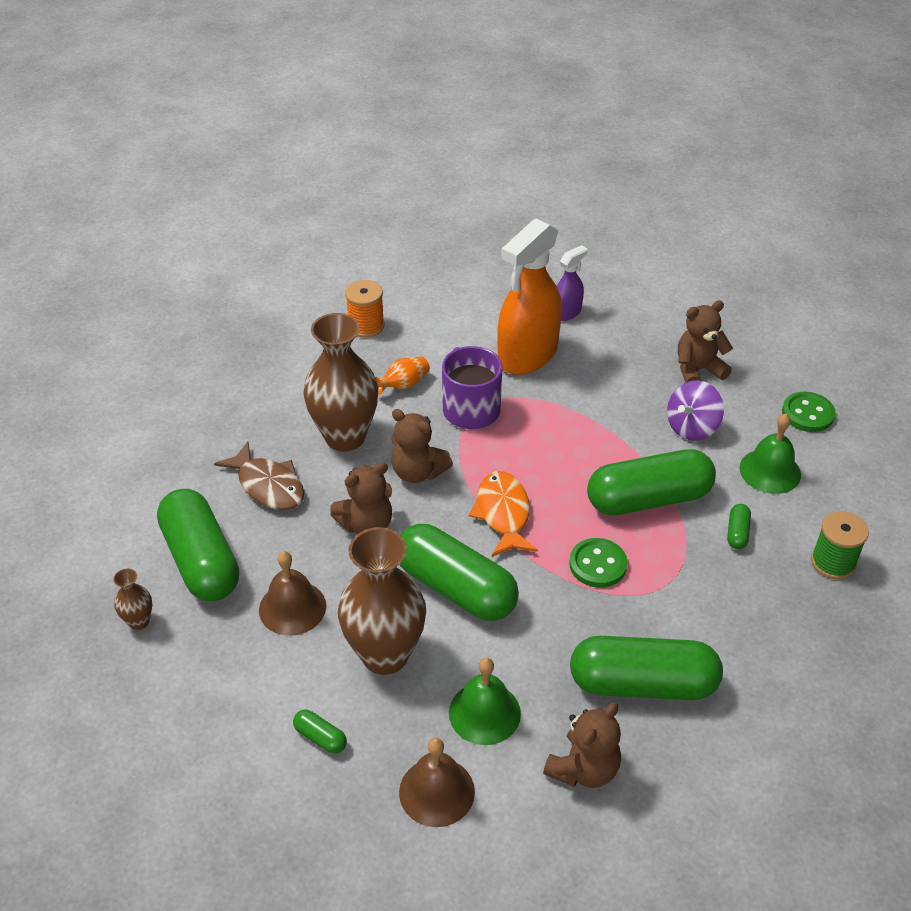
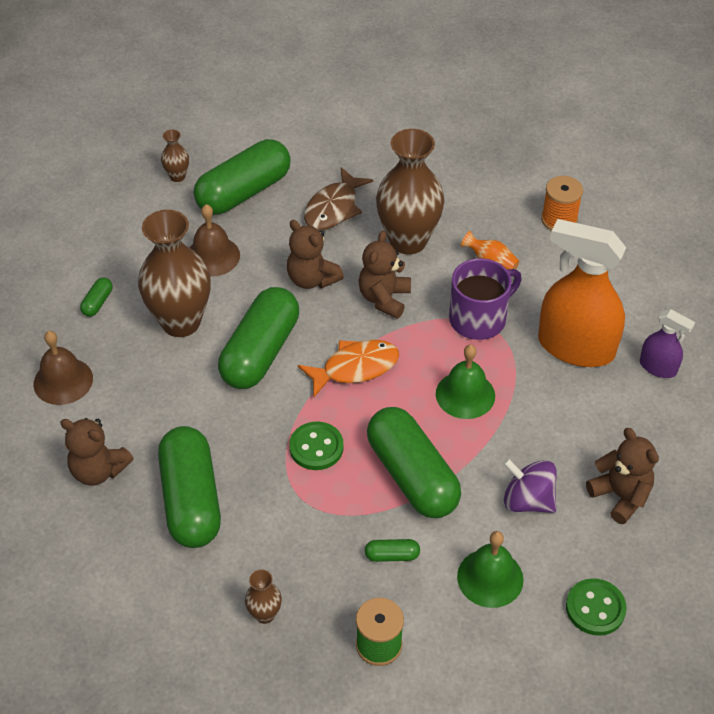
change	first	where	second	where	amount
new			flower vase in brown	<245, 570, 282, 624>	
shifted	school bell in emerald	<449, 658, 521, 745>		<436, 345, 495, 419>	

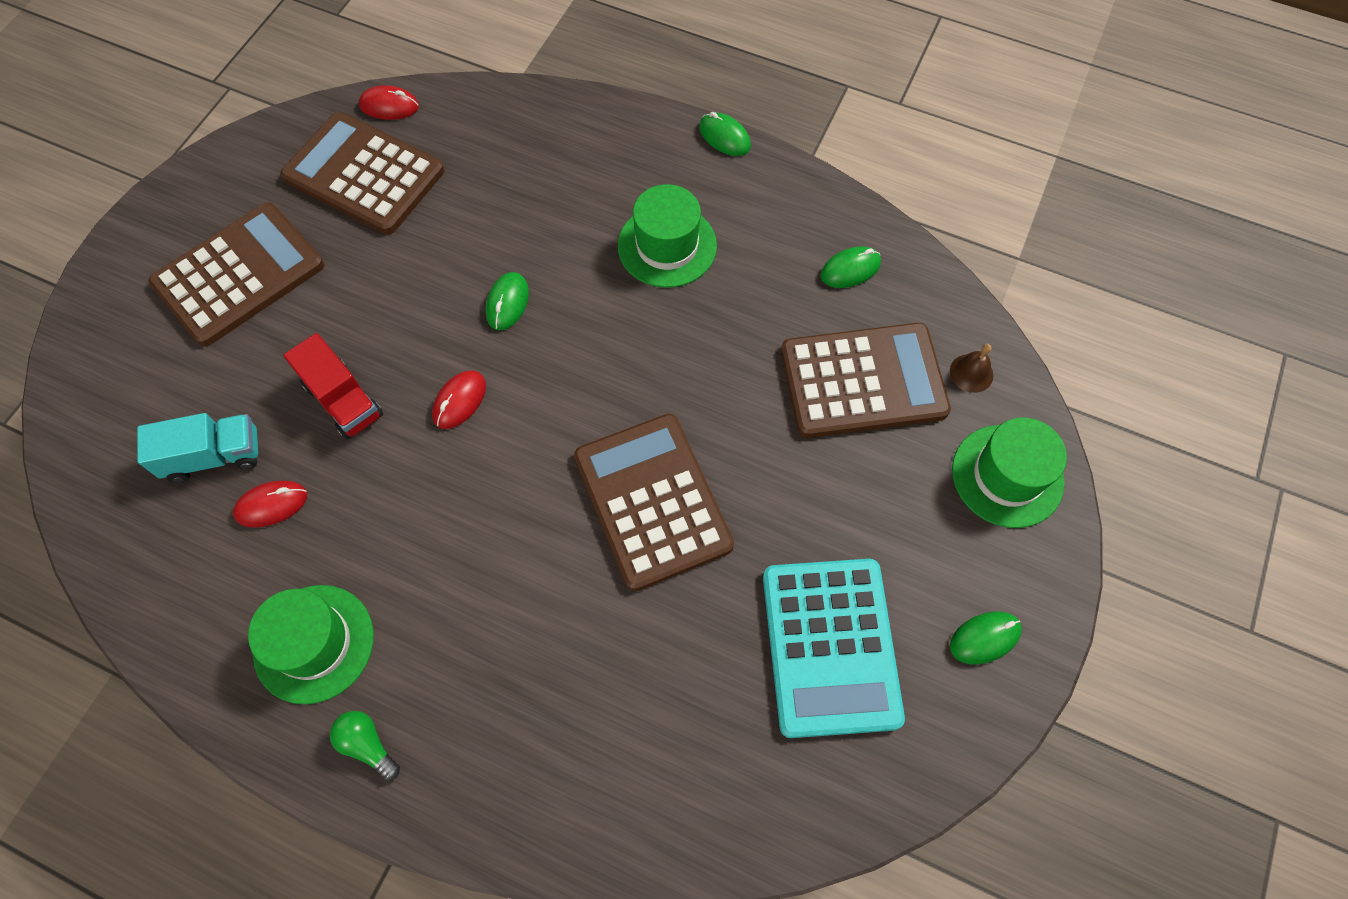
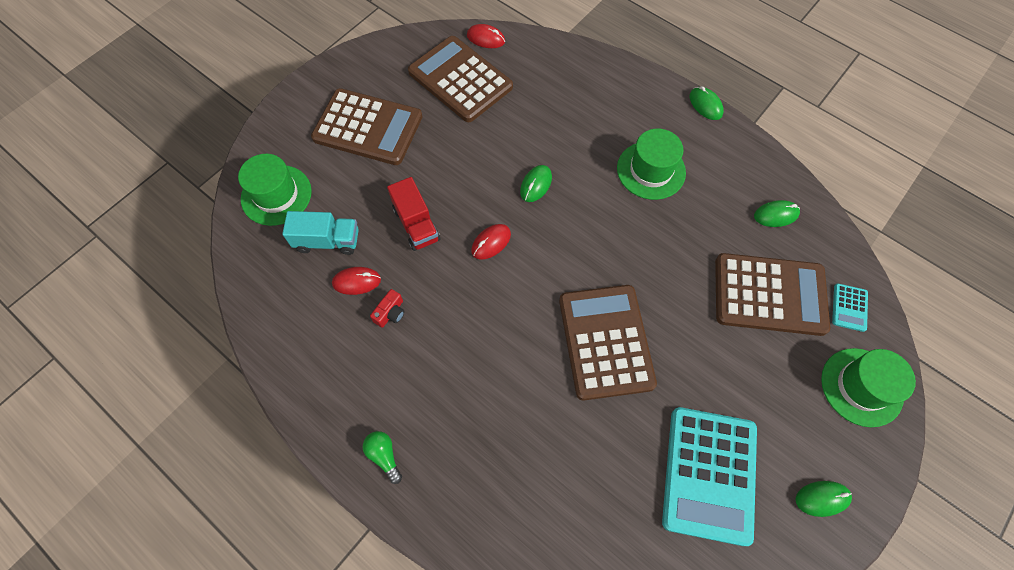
change	first	where	second	where	amount
new			camera in red	<370, 289, 405, 328>	
shifted	top hat in emerald	<248, 585, 374, 704>		<238, 154, 312, 226>	
swapped	school bell in brown	<950, 344, 993, 393>	pocket calculator in turquoise	<832, 283, 868, 332>	
rotated	pocket calculator in brown	<149, 202, 324, 347>		<311, 88, 422, 165>	45 degrees clockwise

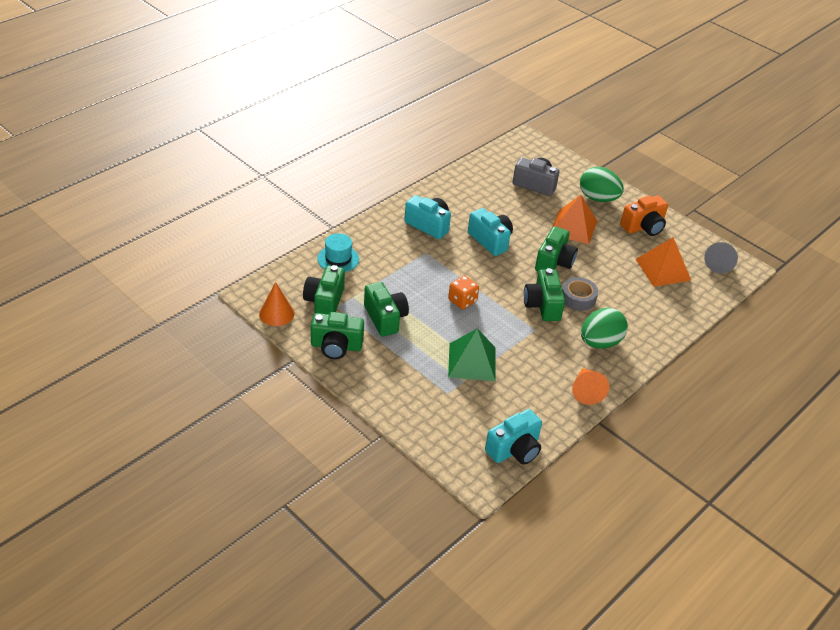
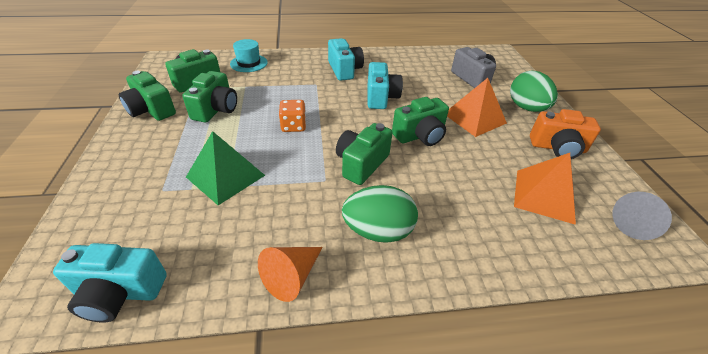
change	first	where	second	where	amount
gone	cone in bright orange	<259, 282, 294, 326>			
gone	tape in grey	<562, 277, 598, 311>			

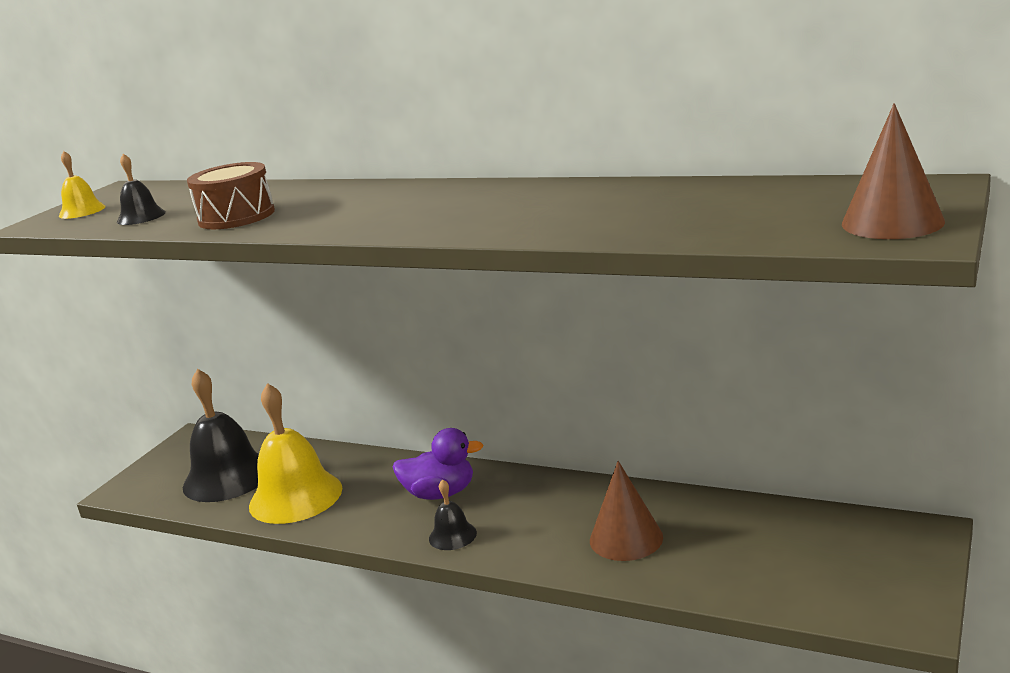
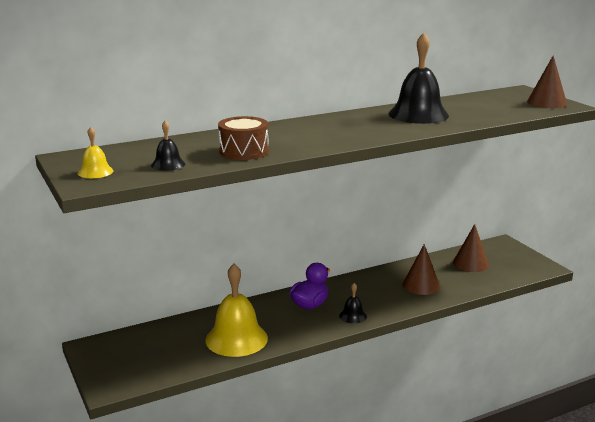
change	first	where	second	where	amount
new			cone in brown	<453, 224, 489, 272>	
shifted	school bell in ebony	<183, 369, 259, 502>		<389, 33, 449, 124>	

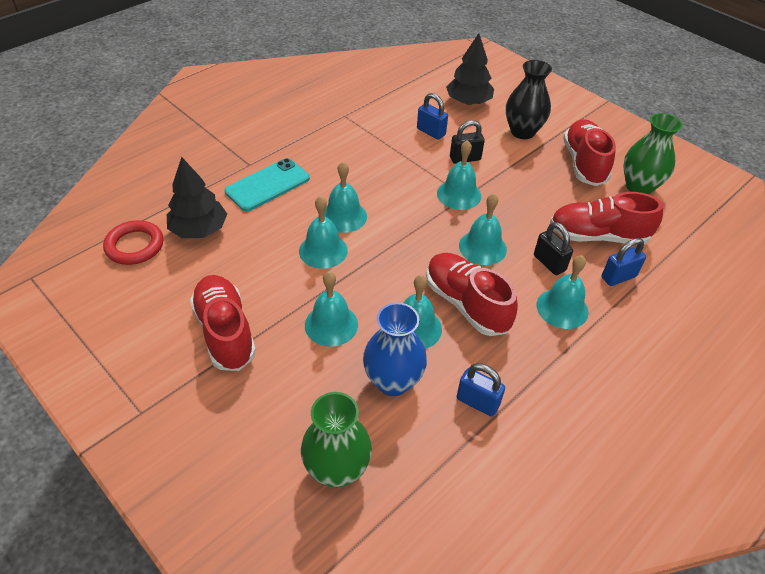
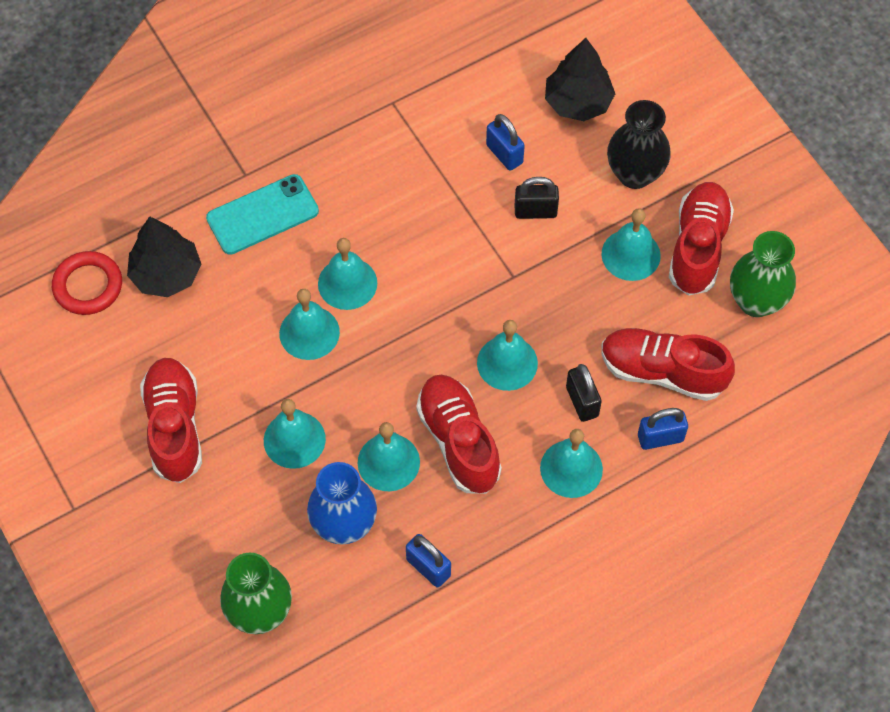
change	first	where	second	where	amount
shifted	school bell in turquoise	<437, 140, 481, 210>		<602, 208, 661, 281>	

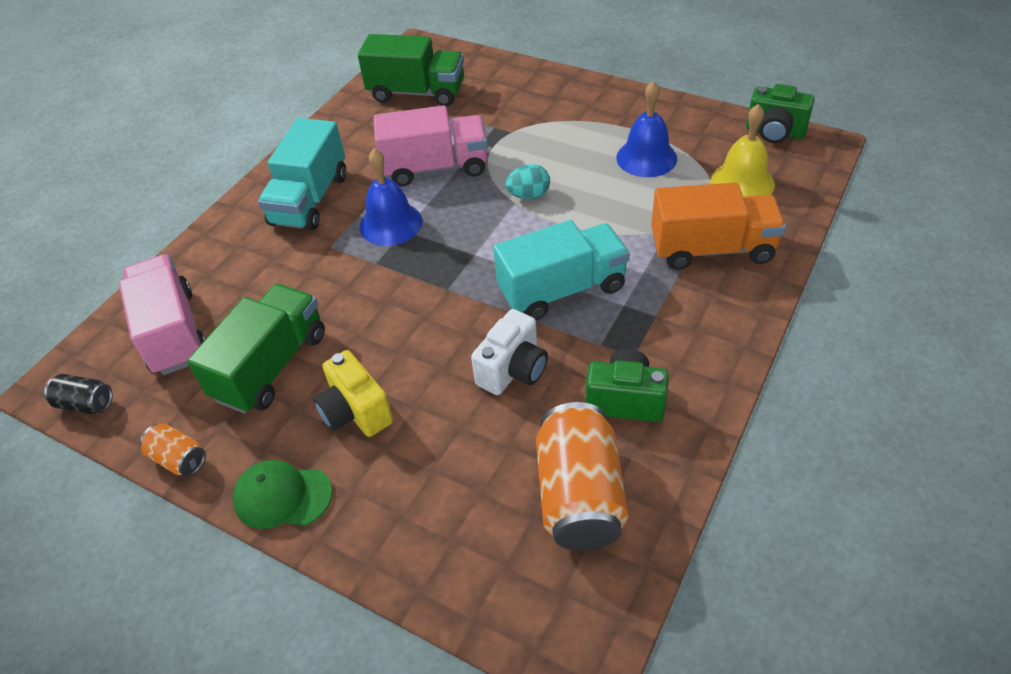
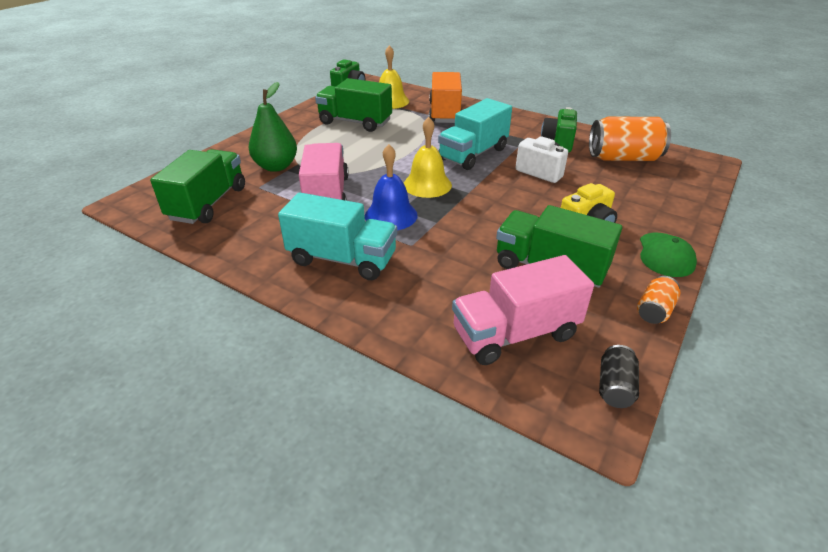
change	first	where	second	where	amount
gone	egg shape in turquoise	<505, 164, 550, 199>			
new			pear fruit in emerald	<249, 82, 297, 172>	
new			school bell in yellow	<404, 117, 452, 198>	
swapped	school bell in cobalt	<616, 81, 677, 177>	truck in emerald	<315, 78, 392, 132>	
rotated	truck in turquoise	<493, 220, 630, 320>		<438, 98, 512, 170>	120 degrees counterclockwise

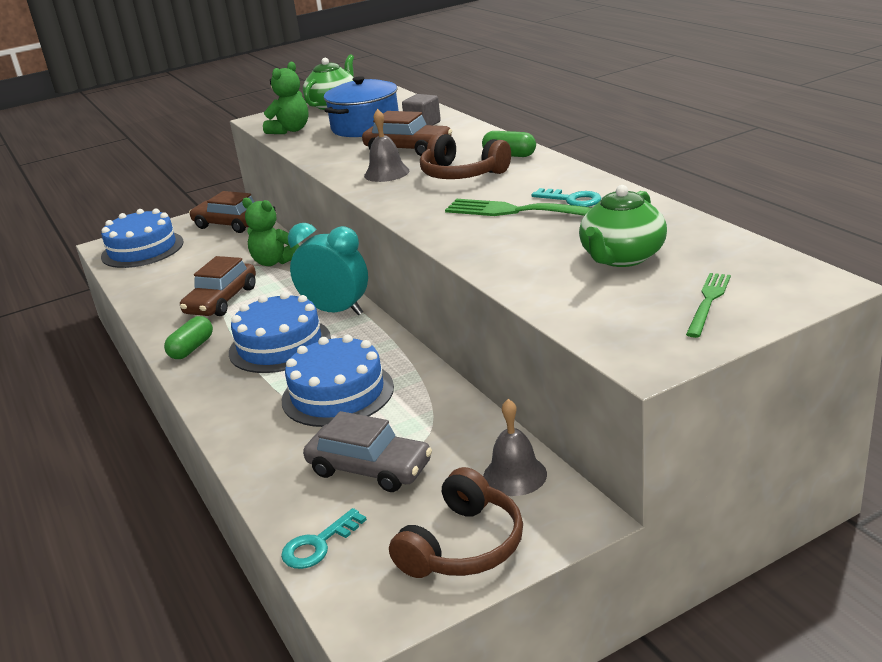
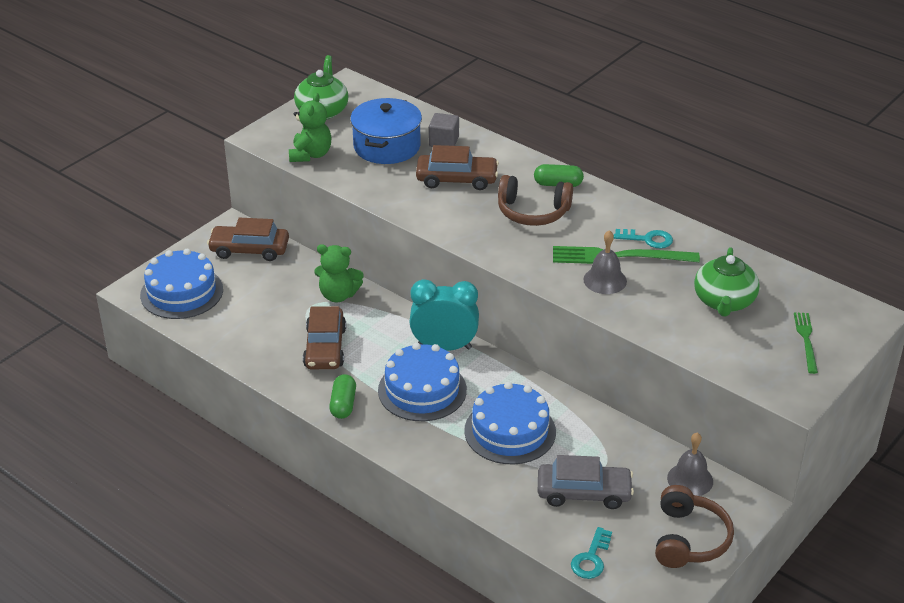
change	first	where	second	where	amount
shifted	school bell in grey	<364, 109, 409, 182>		<583, 230, 627, 294>	

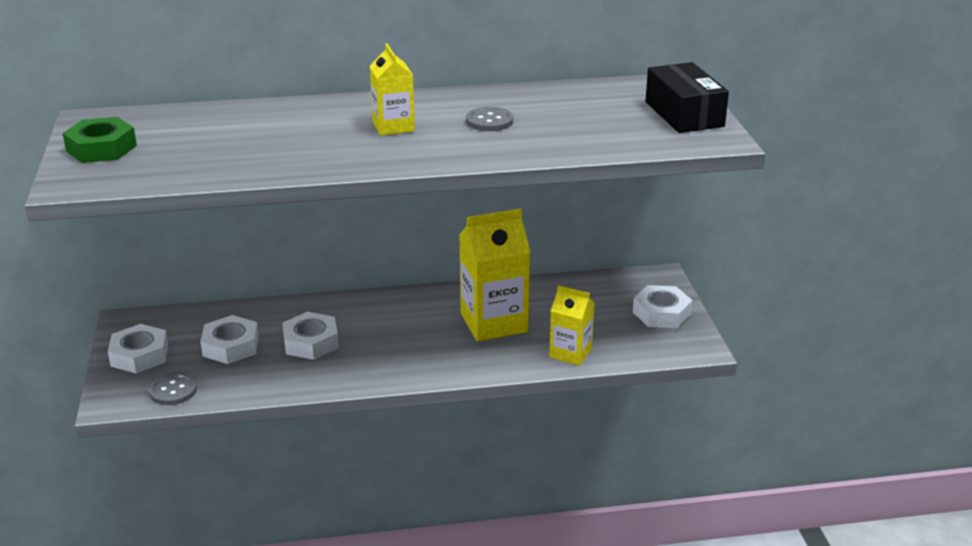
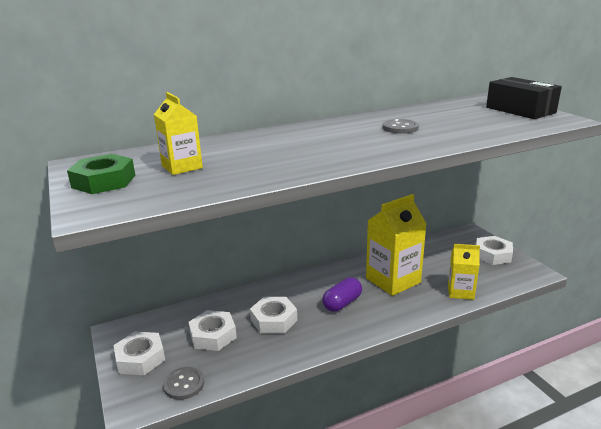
change	first	where	second	where	amount
new			pill in violet	<322, 277, 362, 312>	
shifted	milk carton in yellow	<370, 43, 415, 136>		<154, 92, 203, 175>	

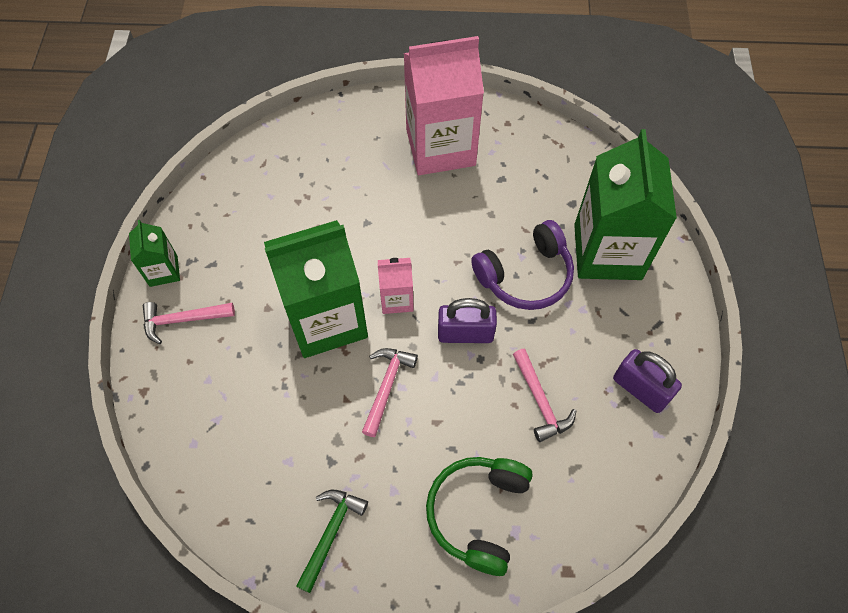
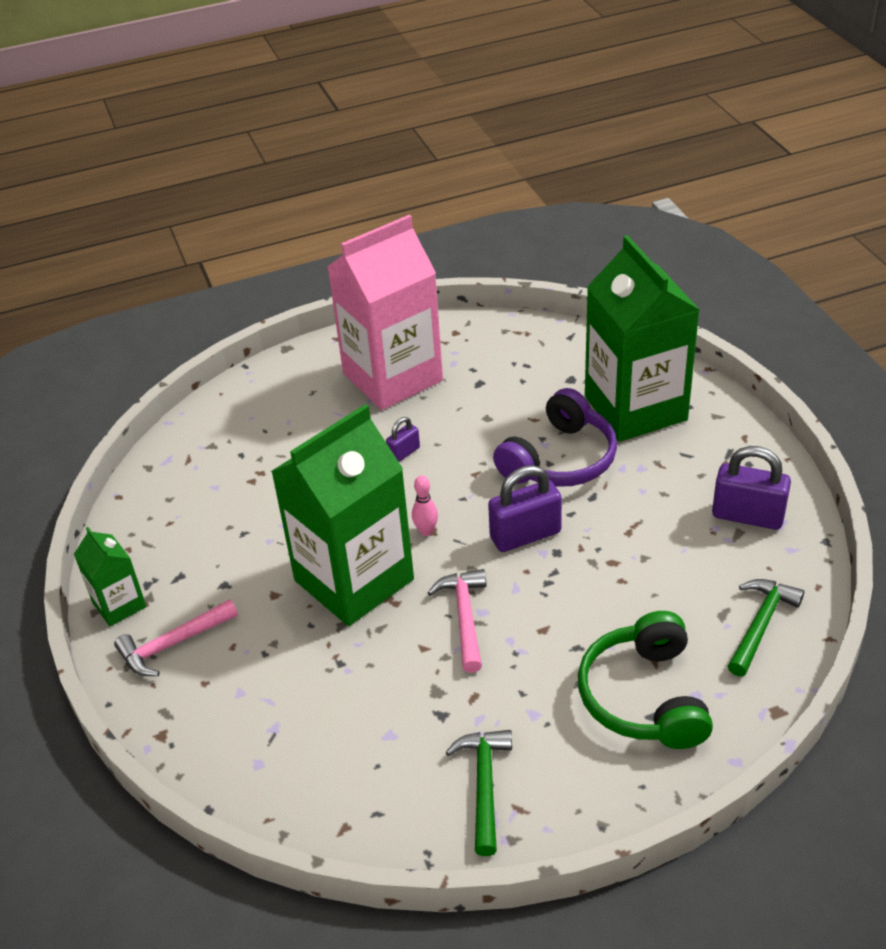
change	first	where	second	where	amount
gone	claw hammer in pink	<513, 349, 576, 442>			
new			lock in violet	<386, 417, 420, 462>	
new			claw hammer in emerald	<728, 579, 804, 676>	
swapped	milk carton in pink	<378, 258, 414, 314>	tenpin in pink	<412, 476, 438, 536>	

